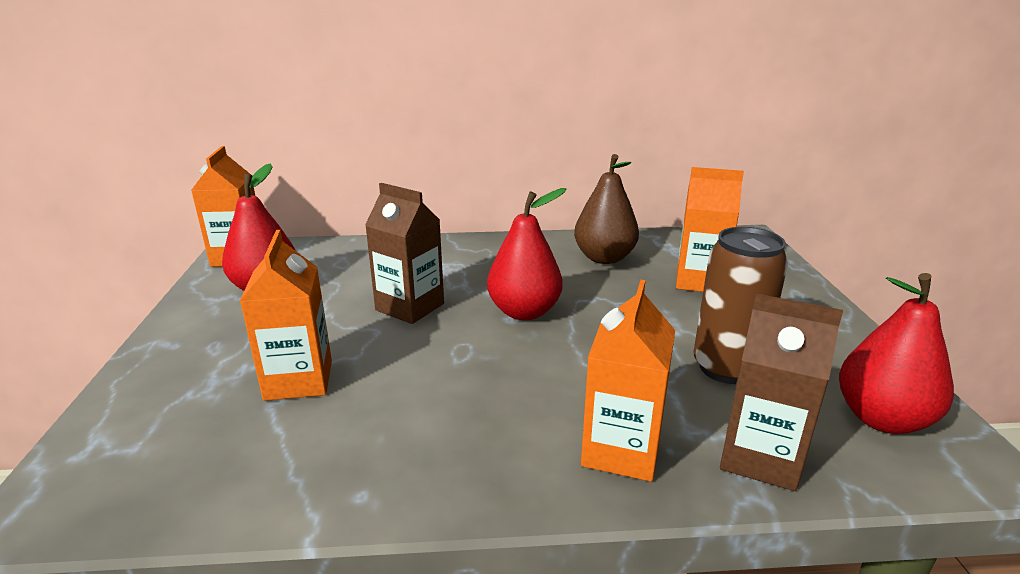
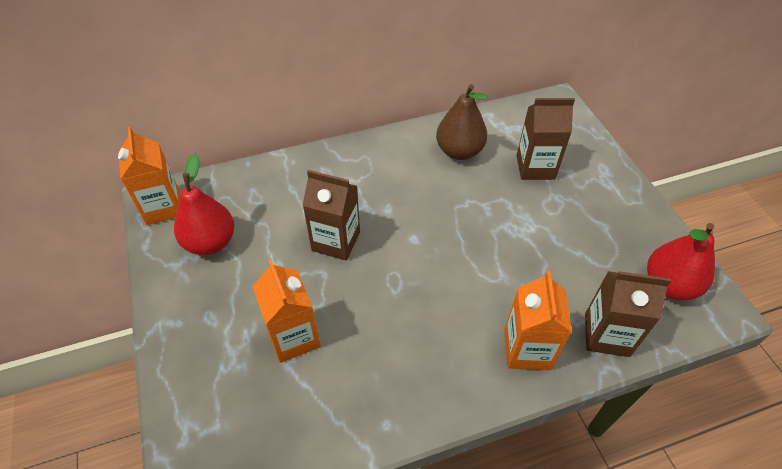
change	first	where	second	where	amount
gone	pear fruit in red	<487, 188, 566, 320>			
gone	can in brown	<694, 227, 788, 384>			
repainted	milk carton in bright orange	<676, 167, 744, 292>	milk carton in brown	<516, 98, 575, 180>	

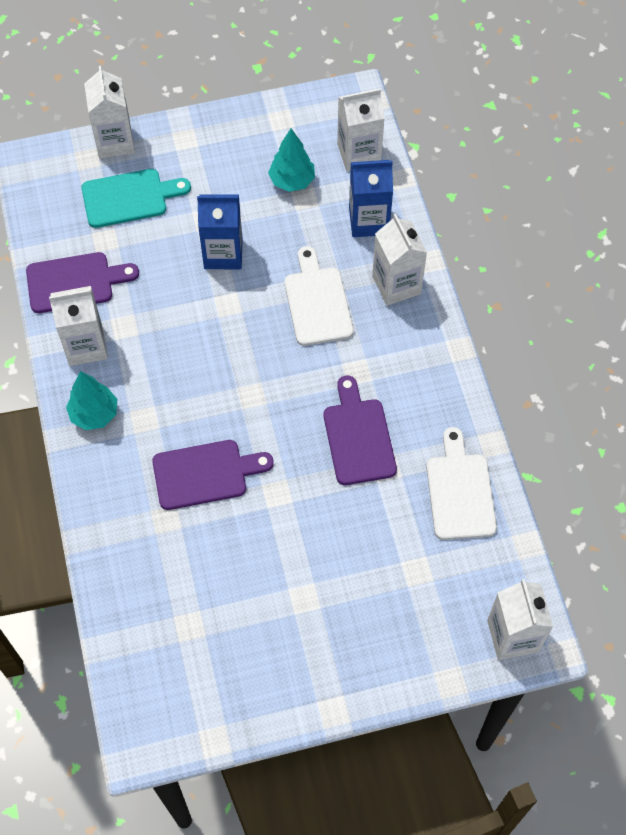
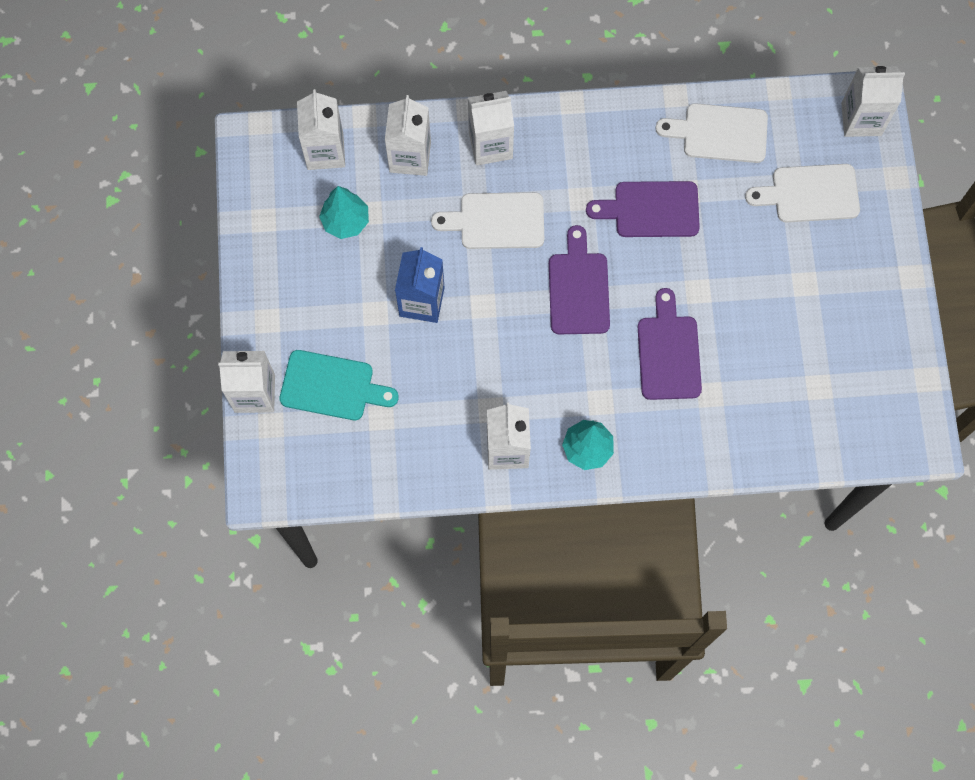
change	first	where	second	where	amount
new			cutting board in snow-white	<745, 164, 860, 223>	
shifted	cutting board in violet	<26, 252, 139, 313>		<549, 225, 610, 334>	
repainted	milk carton in cobalt	<349, 160, 393, 237>	milk carton in snow-white	<385, 95, 431, 176>	
rotated	cutting board in turquoise	<82, 169, 191, 228>		<279, 350, 399, 420>	105 degrees clockwise

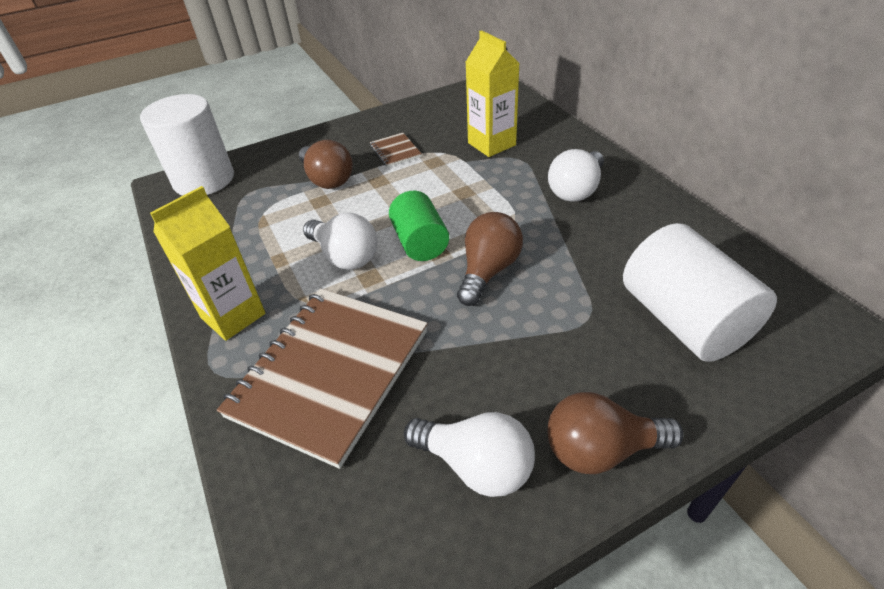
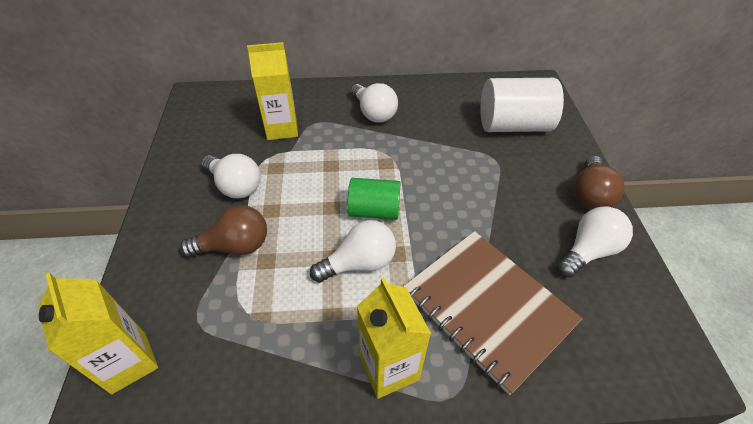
change	first	where	second	where	amount
gone	light bulb in brown	<457, 212, 523, 306>			
swapped	solid cylinder in snow-white	<140, 94, 234, 196>	milk carton in yellow	<38, 272, 158, 394>	
swapped	notebook in brown	<370, 133, 422, 167>	light bulb in snow-white	<201, 154, 261, 199>	

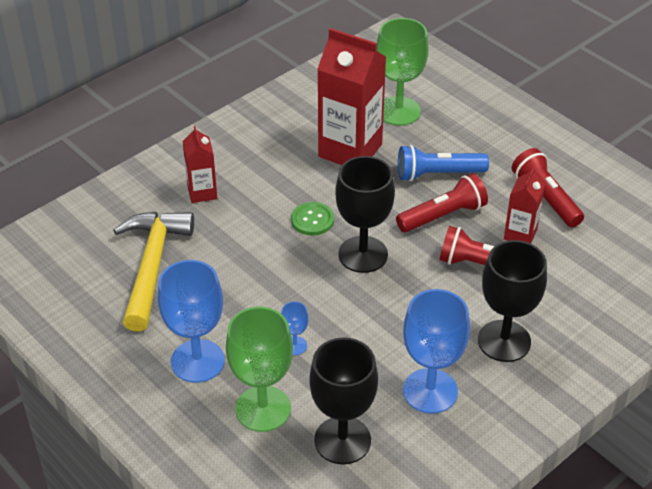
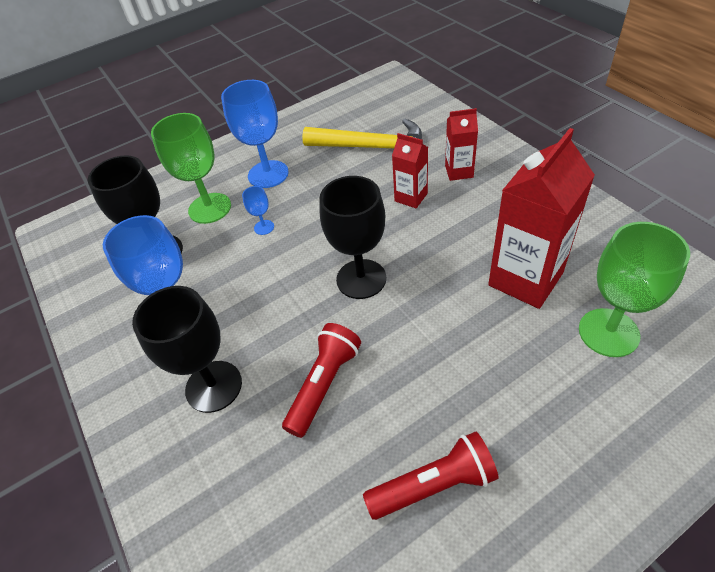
change	first	where	second	where	amount
gone	shirt button in emerald	<291, 202, 334, 236>			
gone	pocket torch in red	<396, 173, 488, 232>			
gone	pocket torch in cobalt	<398, 145, 489, 181>			
shifted	milk carton in red	<504, 167, 545, 244>		<392, 133, 428, 208>	

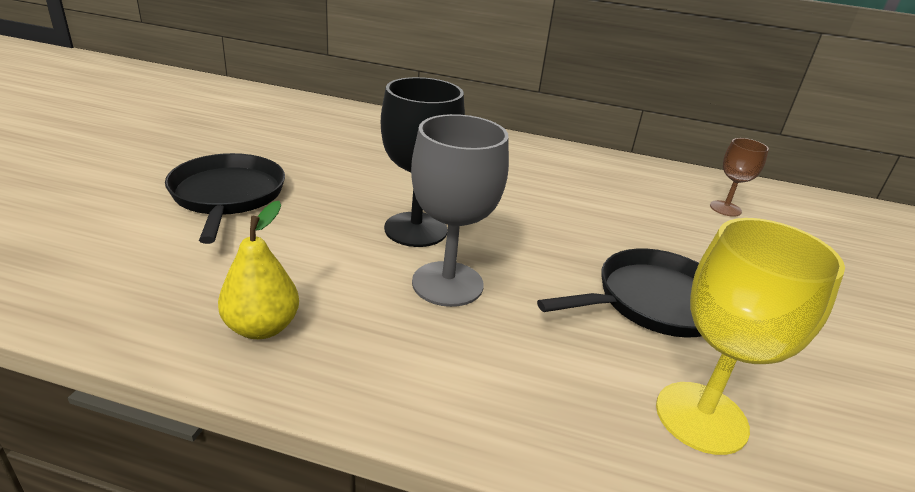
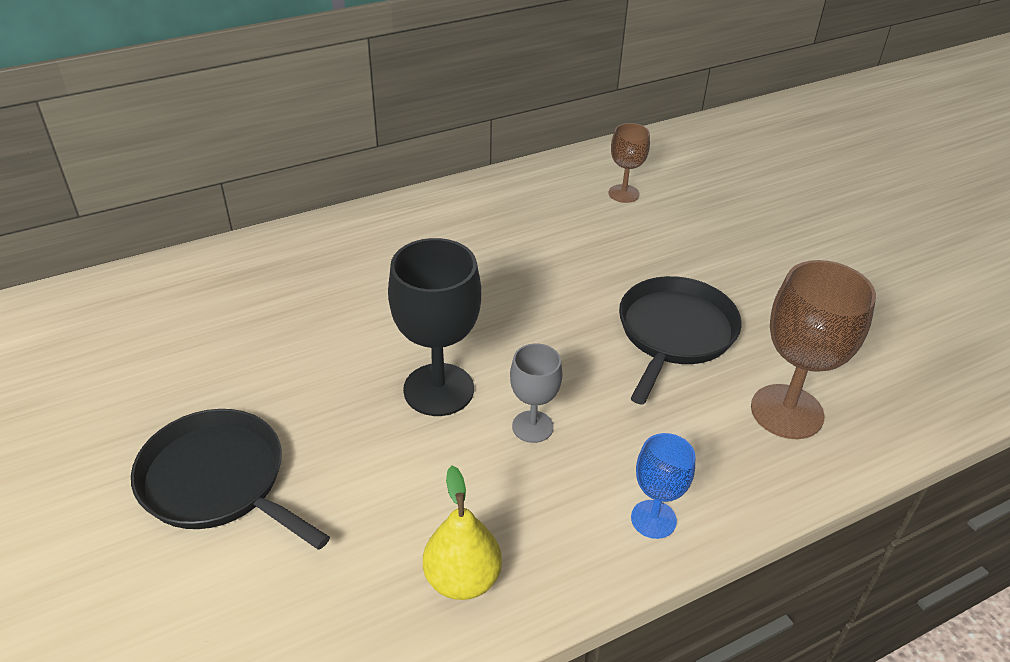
change	first	where	second	where	amount
new			goblet in cobalt	<631, 433, 695, 539>	
repainted	goblet in yellow	<656, 218, 845, 455>	goblet in brown	<751, 260, 876, 439>	
scaled	goblet in grey	<411, 114, 509, 307>		<510, 343, 563, 443>	x0.57

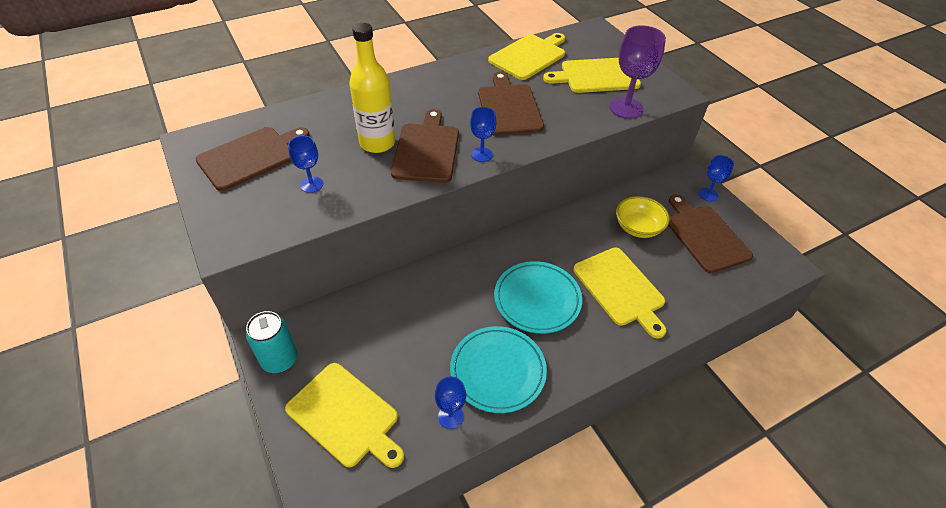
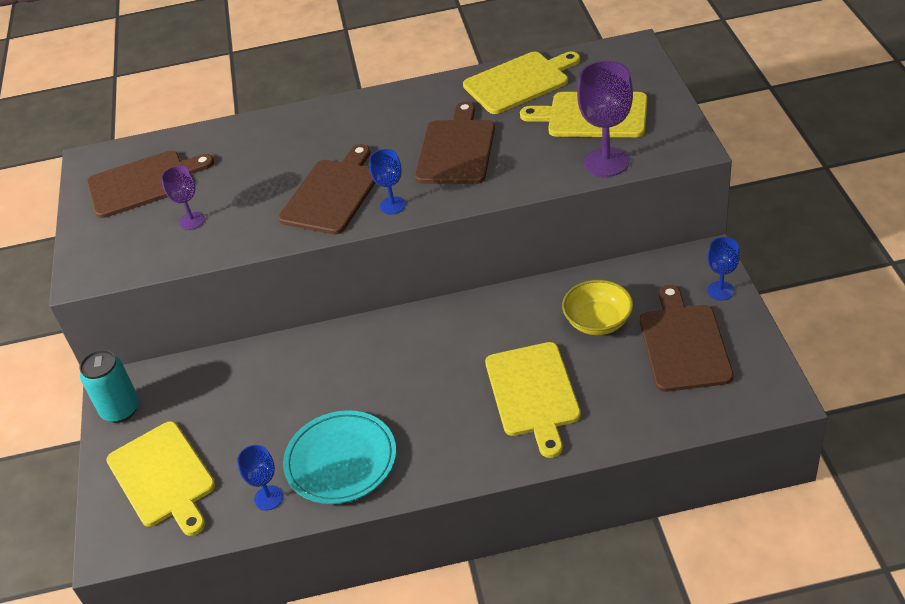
change	first	where	second	where	amount
gone	bottle in yellow	<349, 23, 395, 153>			
gone	plate in turquoise	<494, 261, 582, 334>			
repainted	goblet in cobalt	<288, 135, 323, 193>	goblet in violet	<161, 166, 205, 230>	

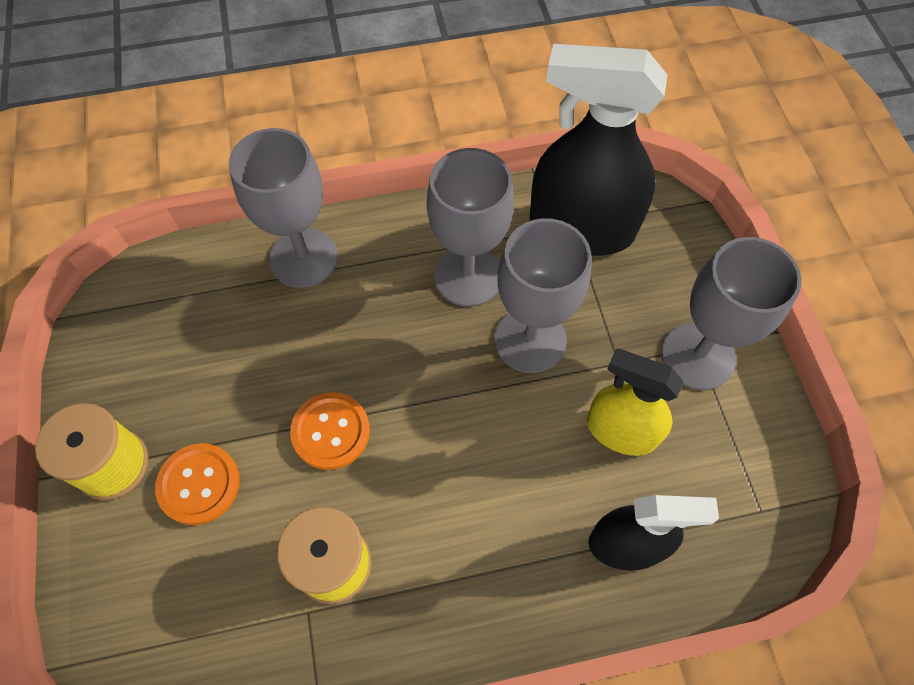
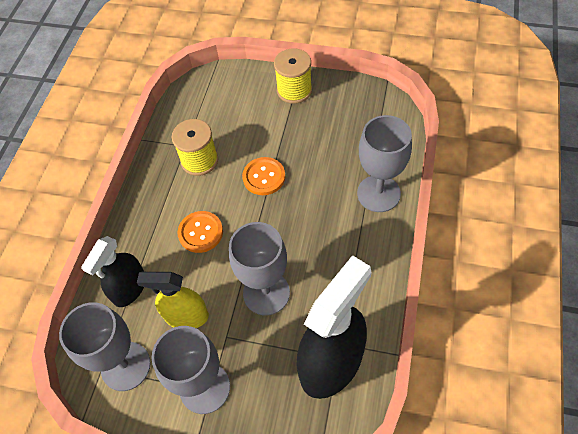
change	first	where	second	where	amount
shifted	shirt button in bright orange	<155, 443, 240, 525>		<177, 211, 223, 253>	
shifted	goblet in grey	<427, 148, 514, 307>		<59, 302, 151, 391>	
rotated	spray bottle in yellow	<587, 349, 683, 456>		<137, 272, 209, 328>	135 degrees counterclockwise

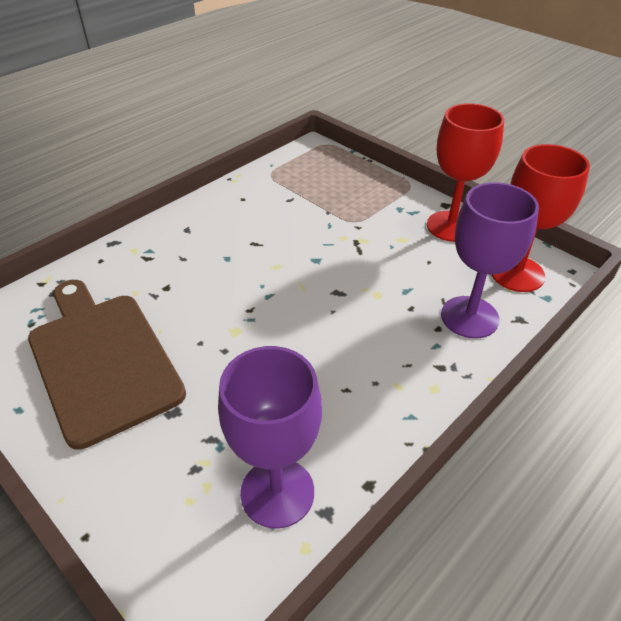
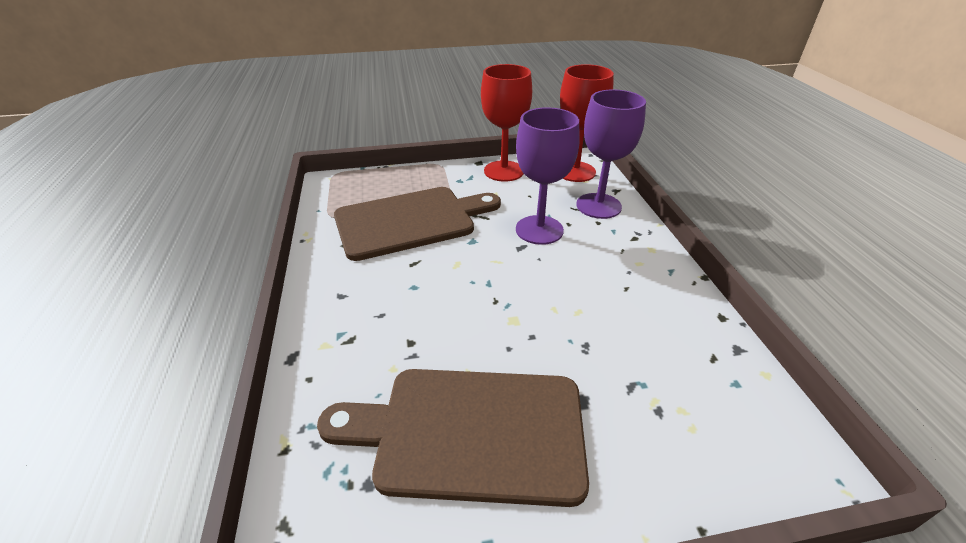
change	first	where	second	where	amount
new			cutting board in brown	<334, 187, 501, 261>	
shifted	goblet in violet	<218, 346, 322, 528>		<516, 107, 580, 245>	

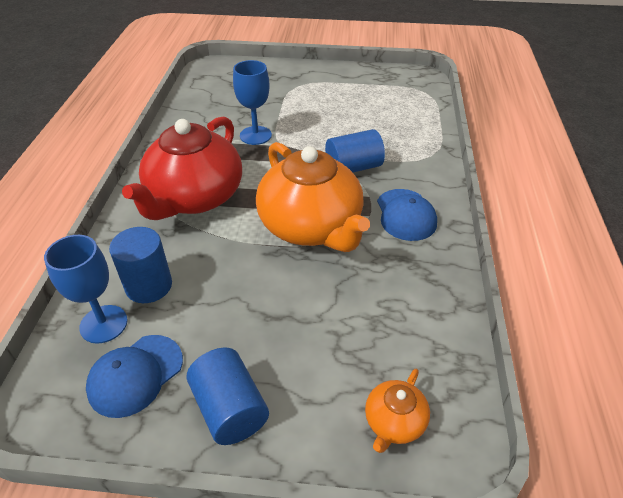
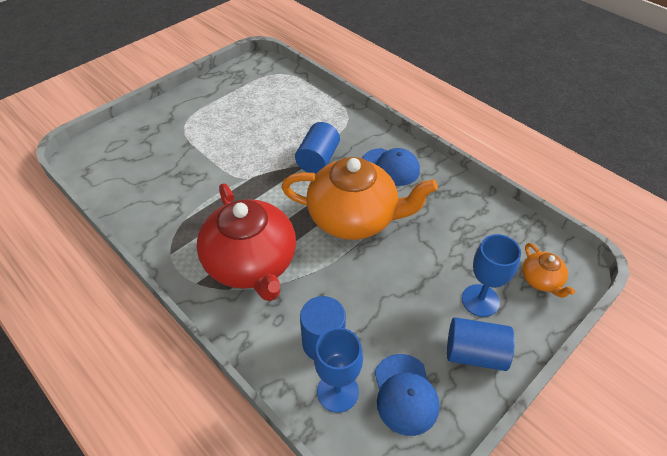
change	first	where	second	where	amount
shifted	goblet in cobalt	<233, 60, 272, 145>		<462, 234, 521, 317>	

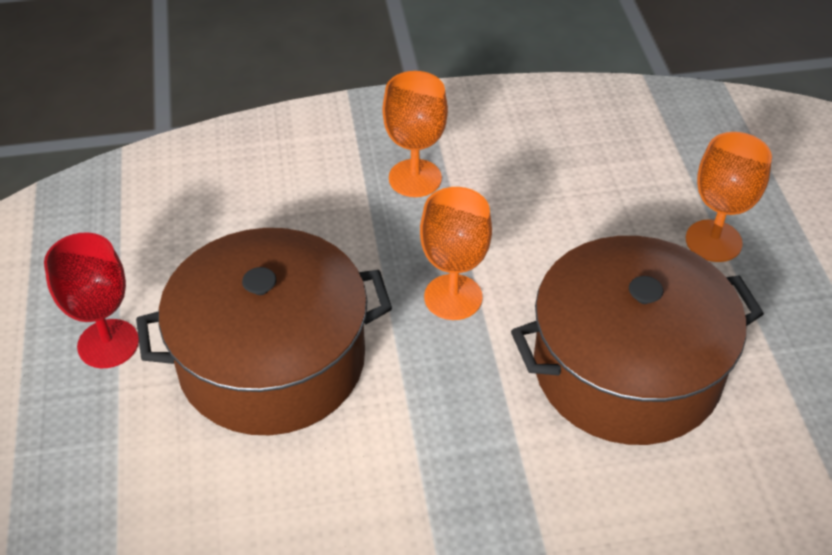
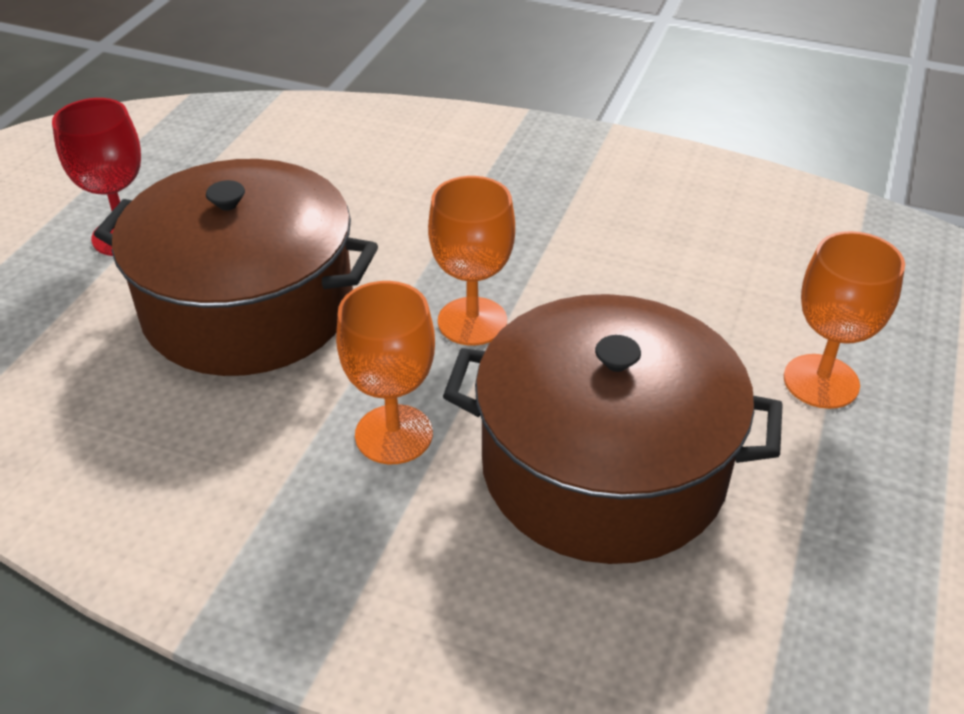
change	first	where	second	where	amount
shifted	goblet in bright orange	<383, 71, 448, 197>		<336, 281, 435, 464>	

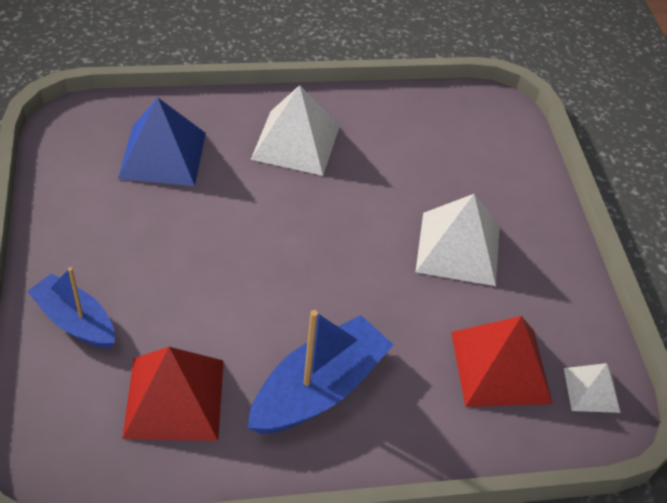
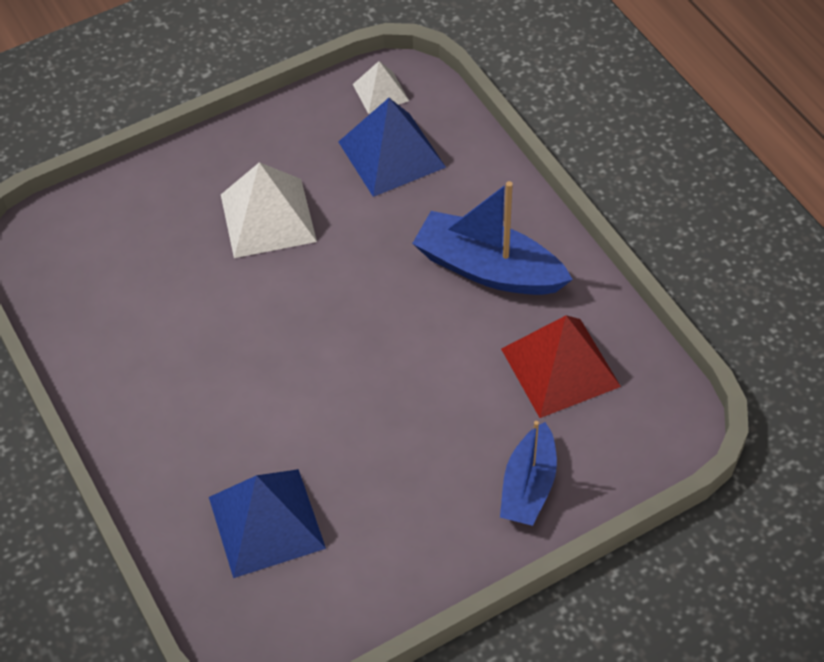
change	first	where	second	where	amount
gone	pyramid shape in snow-white	<251, 85, 340, 176>			
repainted	pyramid shape in red	<451, 316, 553, 407>	pyramid shape in cobalt	<338, 98, 446, 197>	

